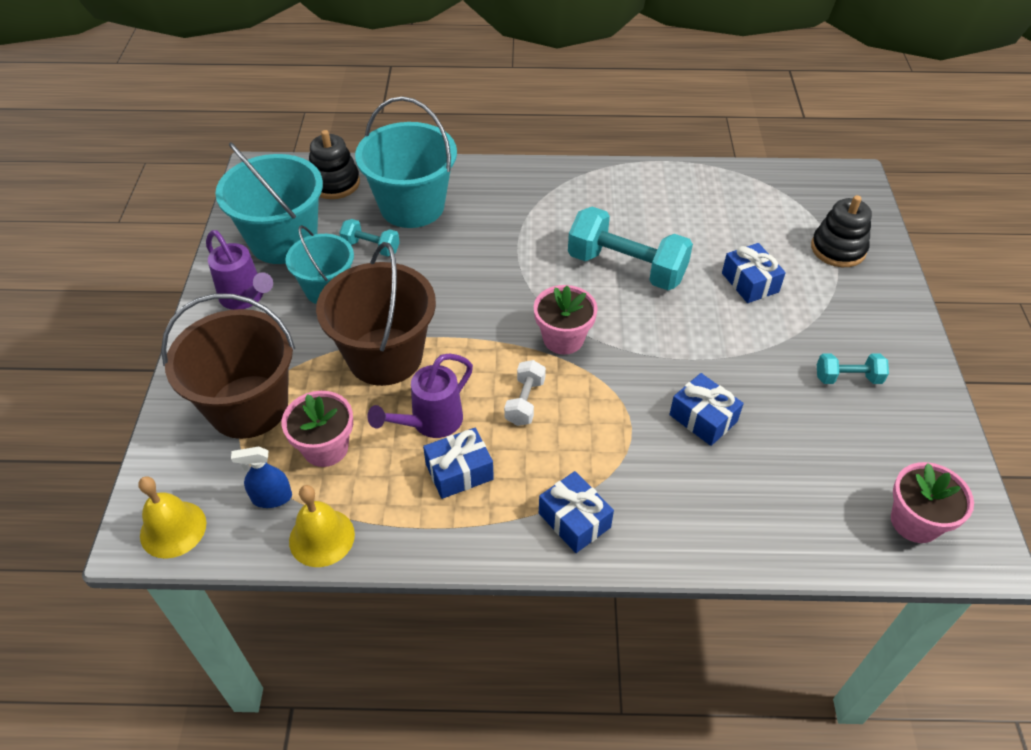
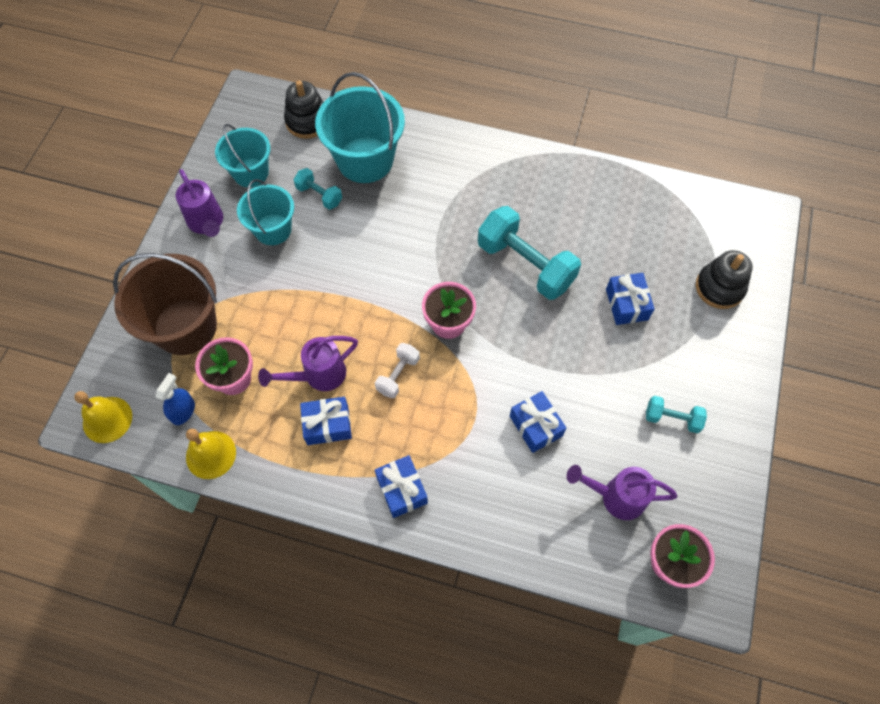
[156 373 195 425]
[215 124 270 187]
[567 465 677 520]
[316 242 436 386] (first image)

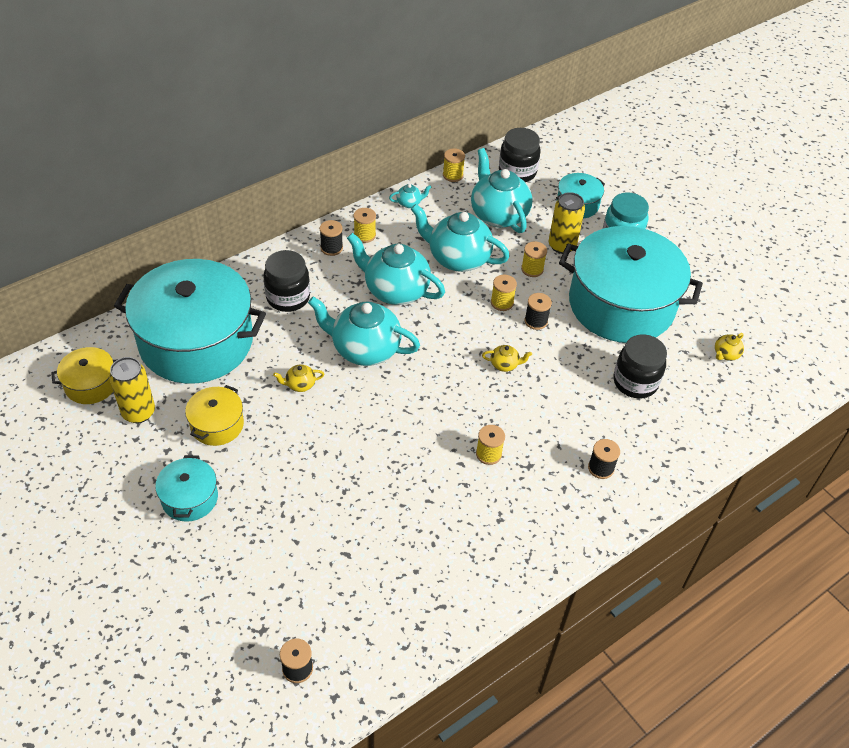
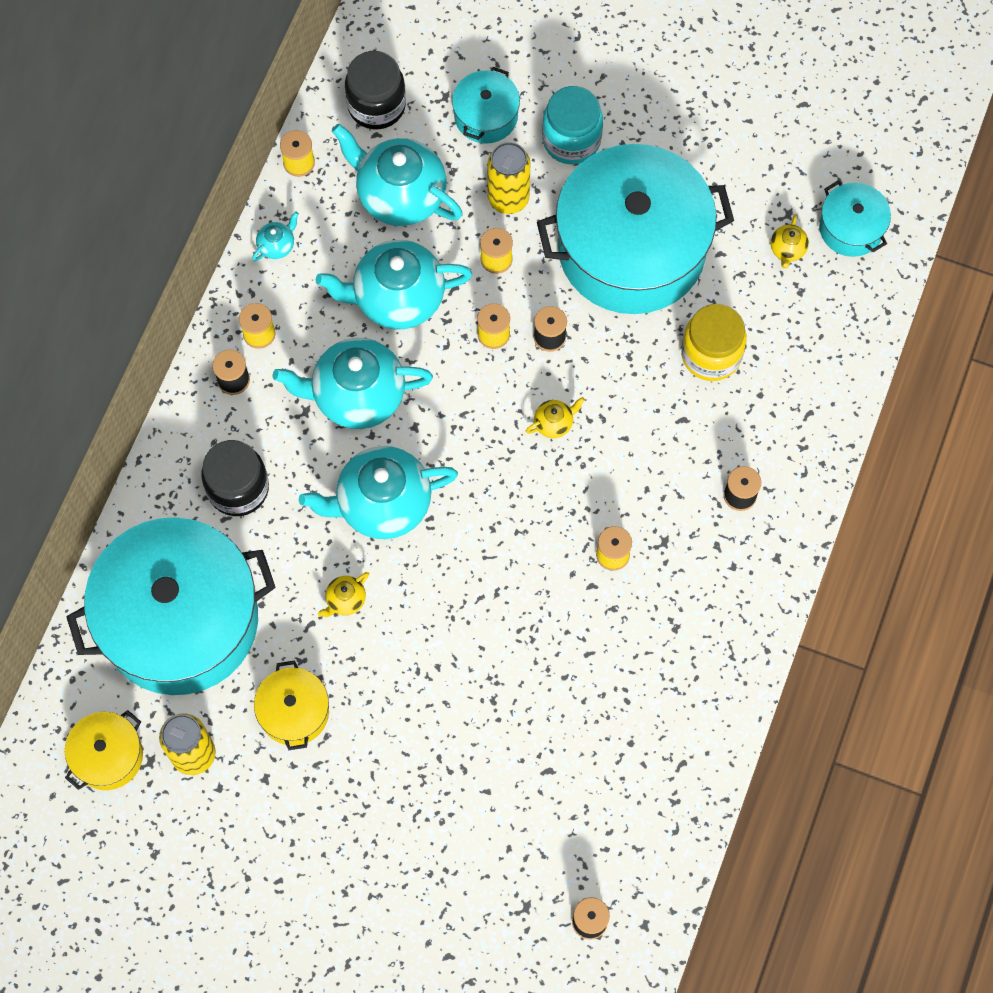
[681 304 747 381]
[819 181 891 257]

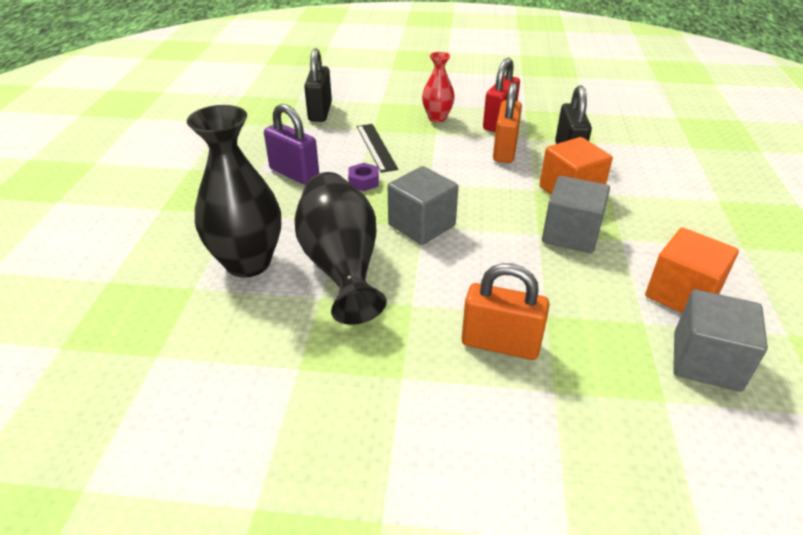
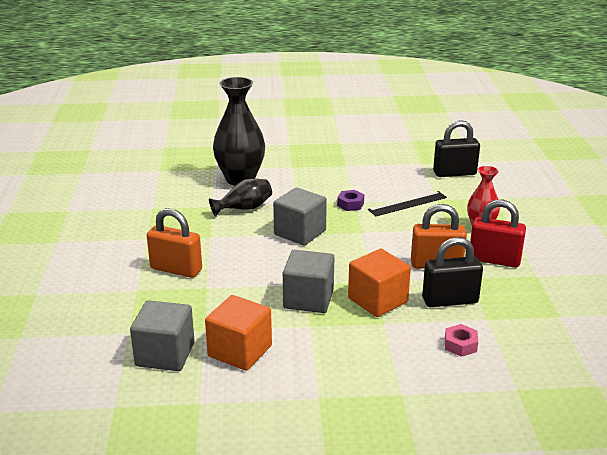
[147 208 202 278]
[209 179 272 217]
[445 324 478 357]
[264 104 319 185] (first image)

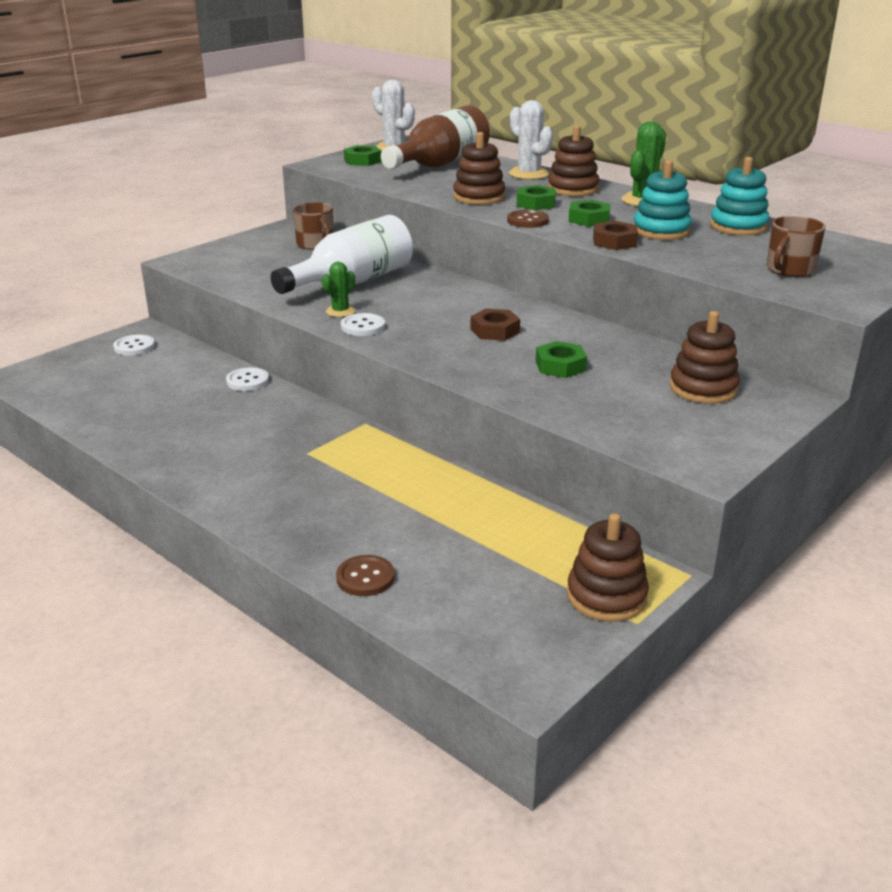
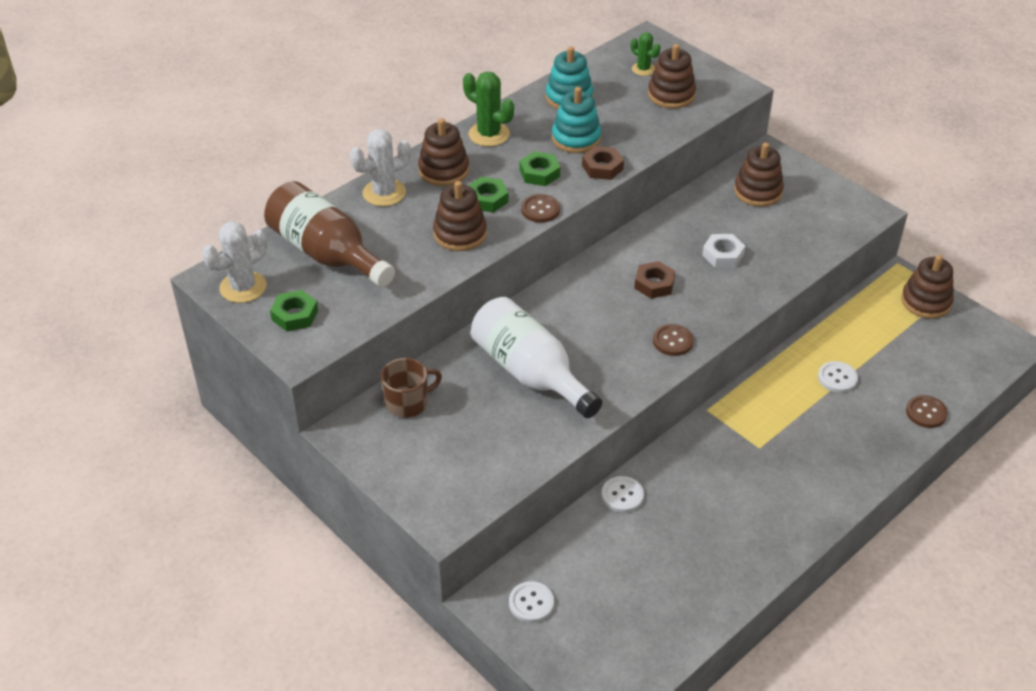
[631 32 661 76]
[648 44 696 109]
[653 324 694 356]
[702 234 745 268]
[818 361 858 393]

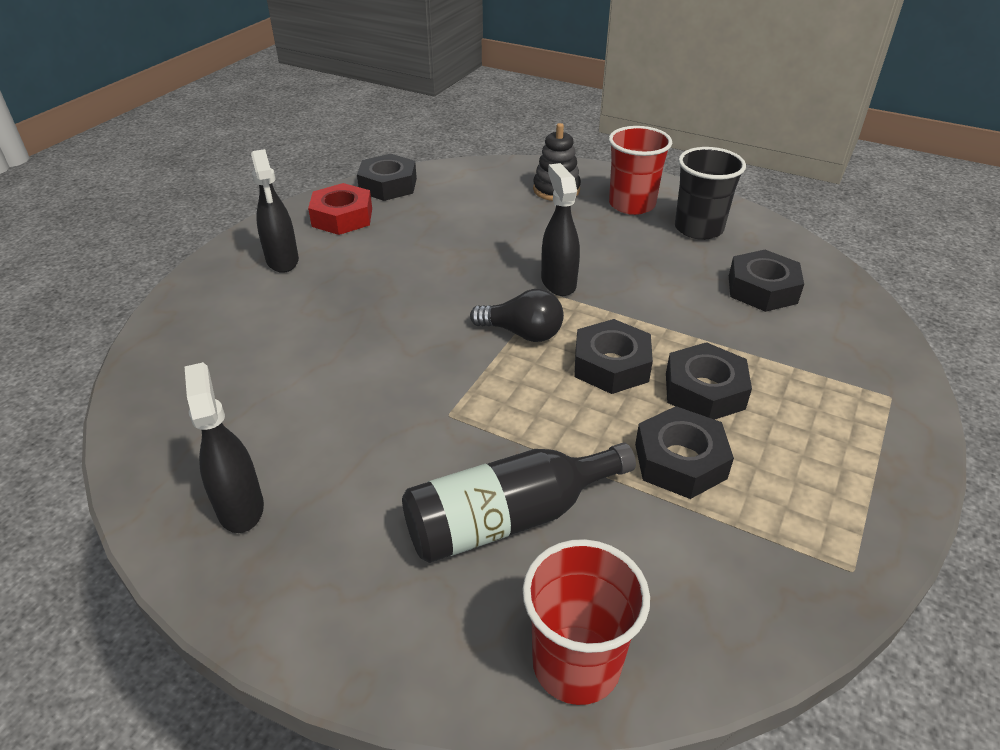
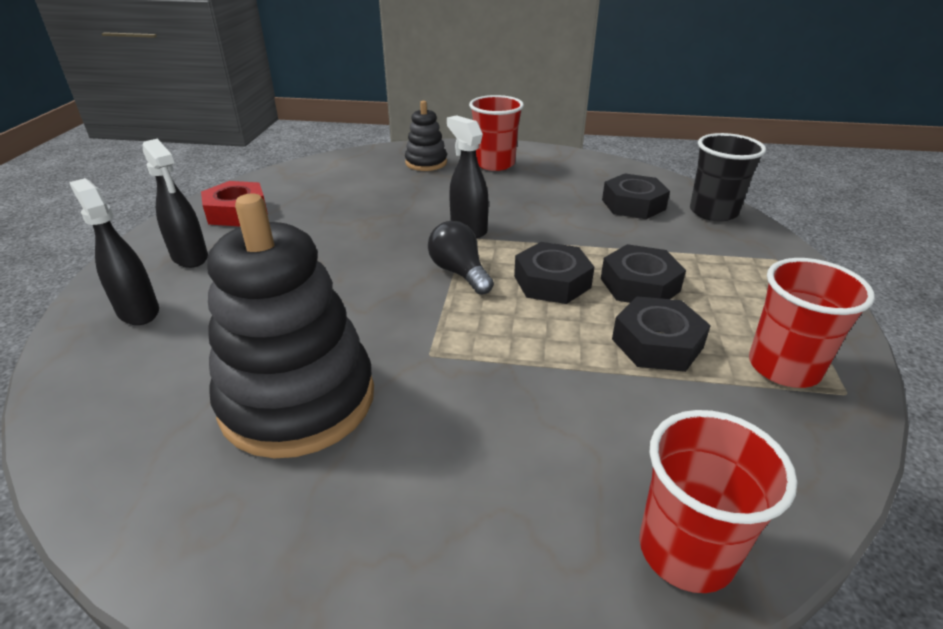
[69 178 159 325]
[207 193 374 458]
[428 221 494 295]
[690 133 766 221]
[749 258 875 388]
[357 154 417 201] (first image)
[402 443 636 563] (first image)

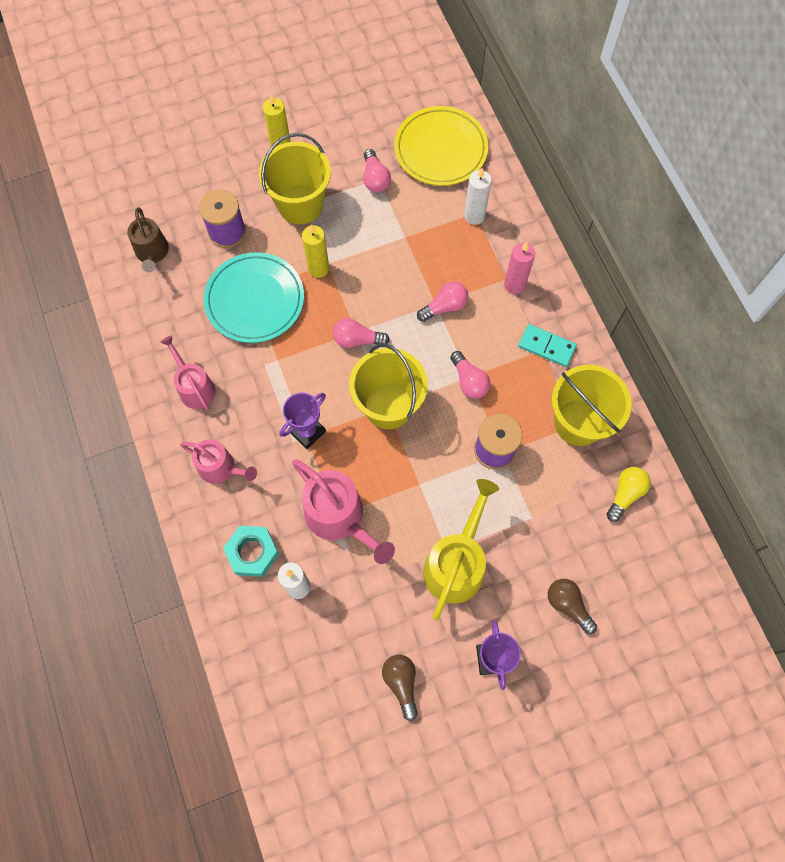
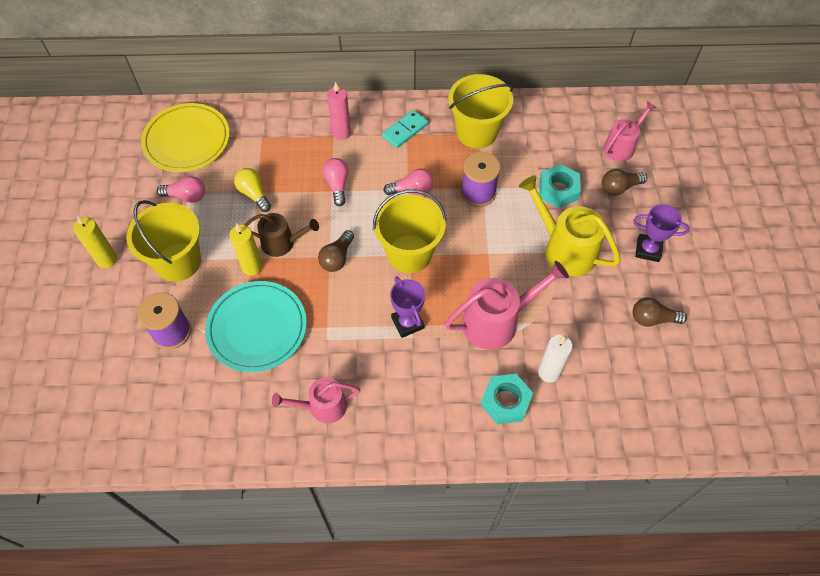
[234 168 271 212]
[245 213 319 257]
[318 230 354 272]
[539 164 581 208]
[604 101 657 161]
[464 168 492 225] (first image)

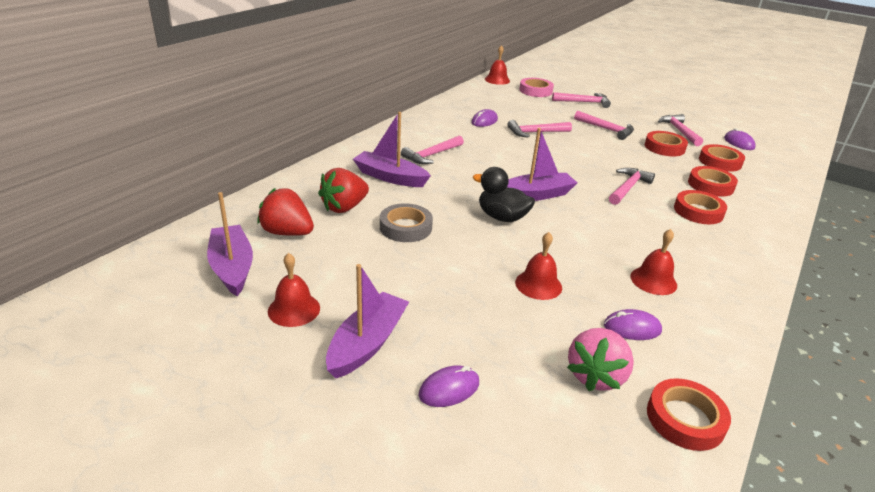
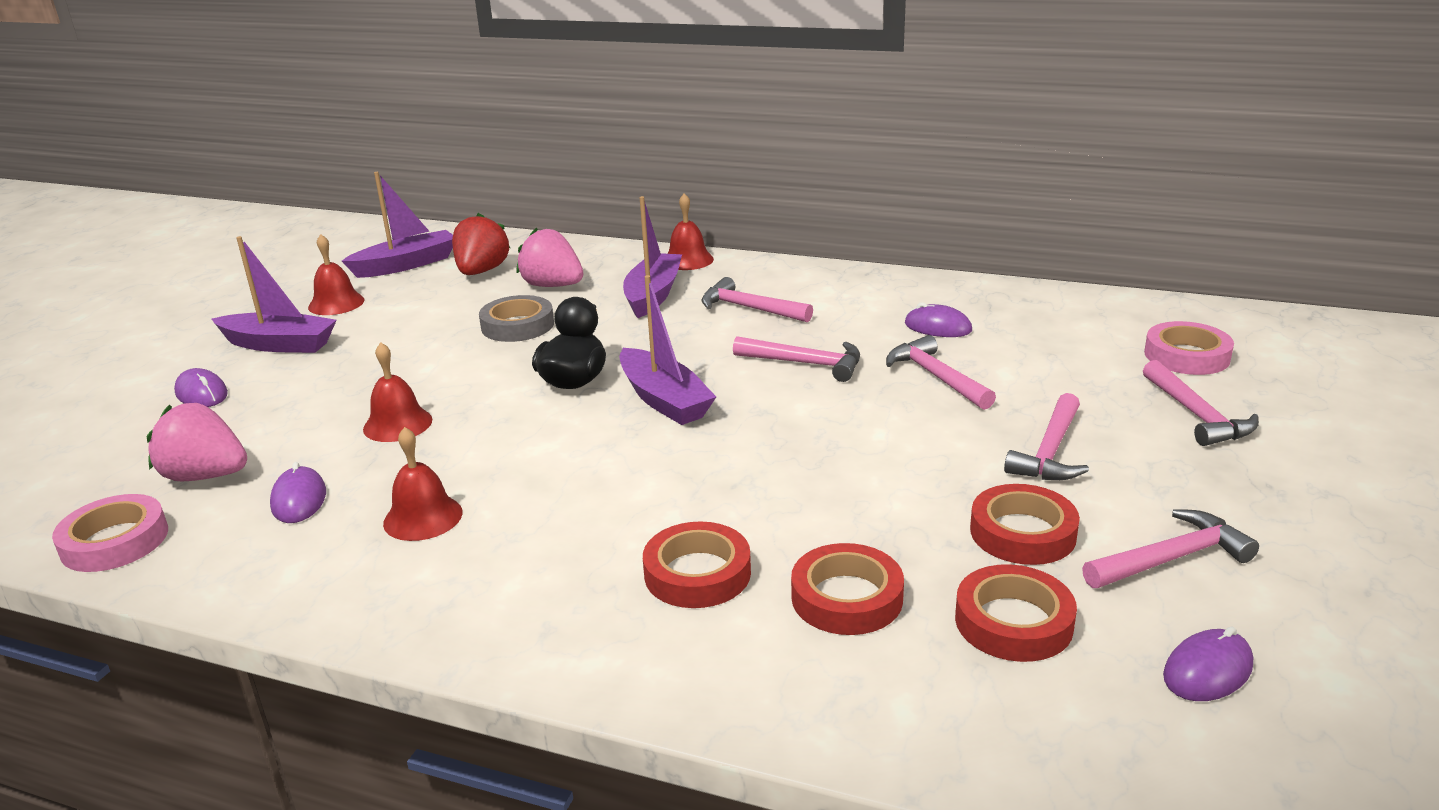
[52 494 168 572]
[516 227 583 287]
[667 193 714 270]
[733 336 860 382]

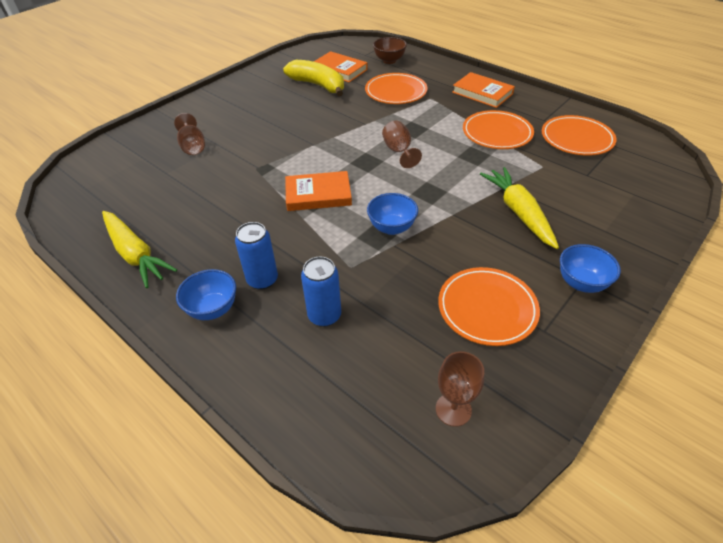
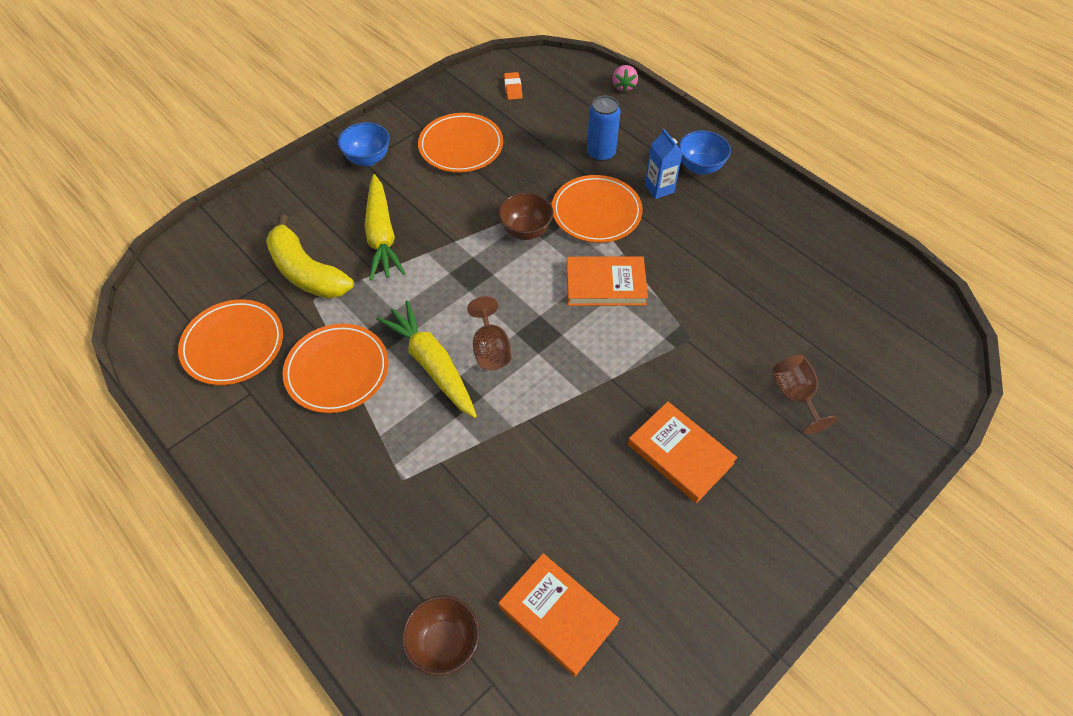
[266 214 354 298]
[377 301 477 418]
[498 192 553 240]
[504 72 522 100]
[552 175 643 243]
[612 65 638 93]
[628 402 737 503]
[645 129 683 199]

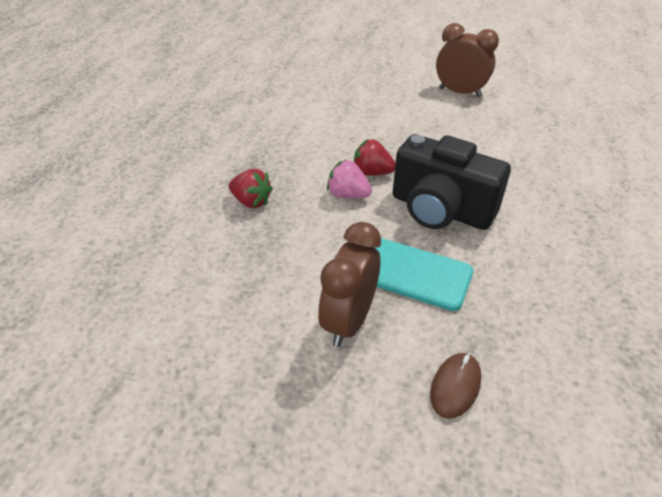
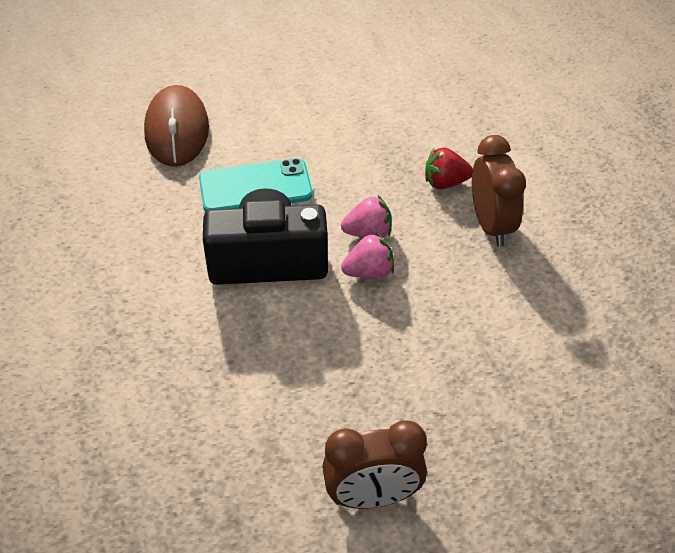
[144 85 209 167]
[341 233 394 279]
[472 135 526 247]

